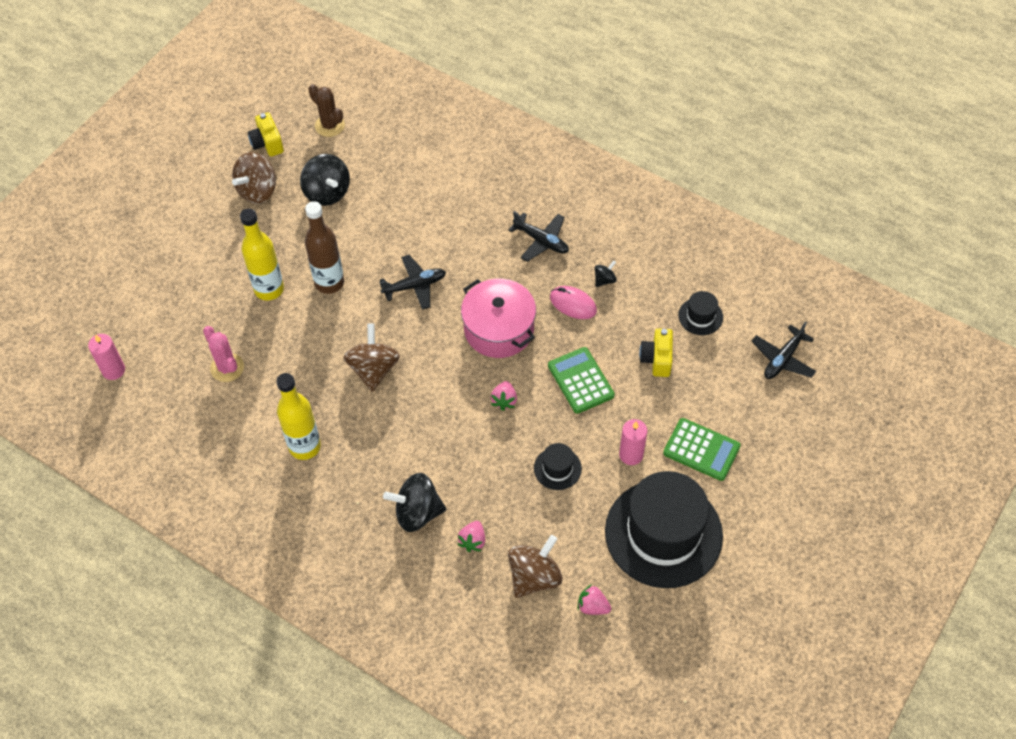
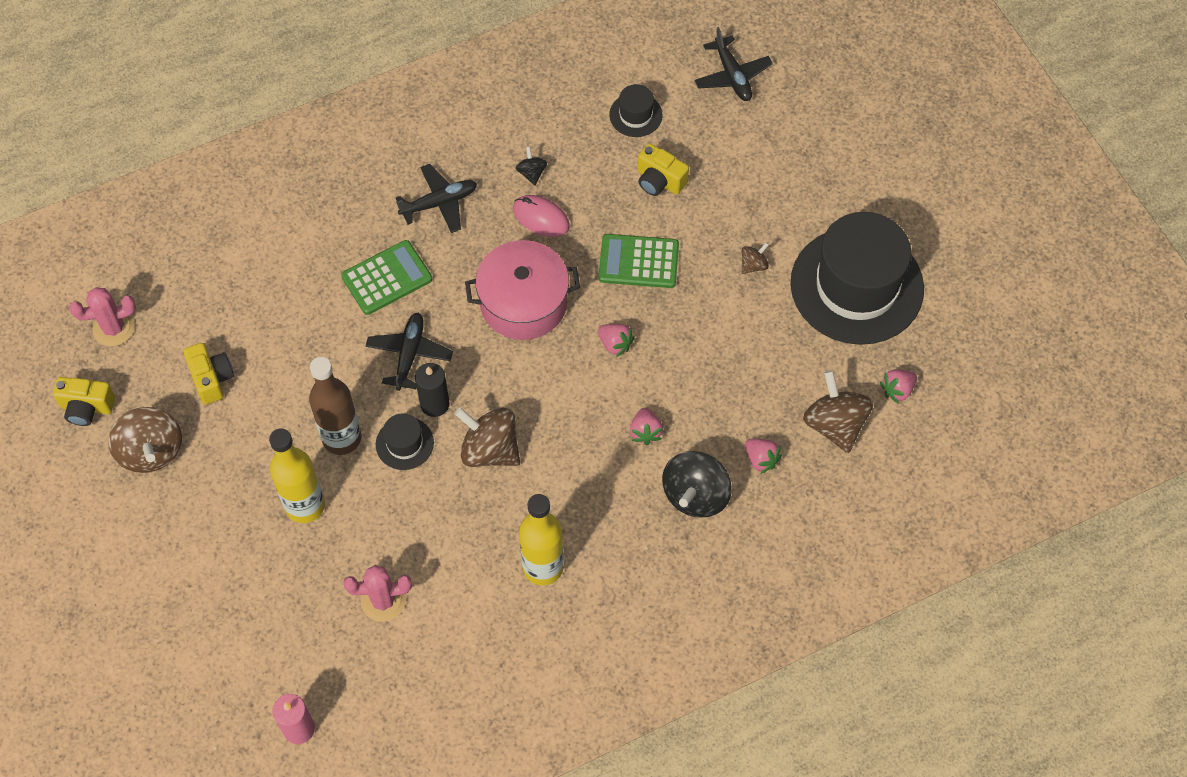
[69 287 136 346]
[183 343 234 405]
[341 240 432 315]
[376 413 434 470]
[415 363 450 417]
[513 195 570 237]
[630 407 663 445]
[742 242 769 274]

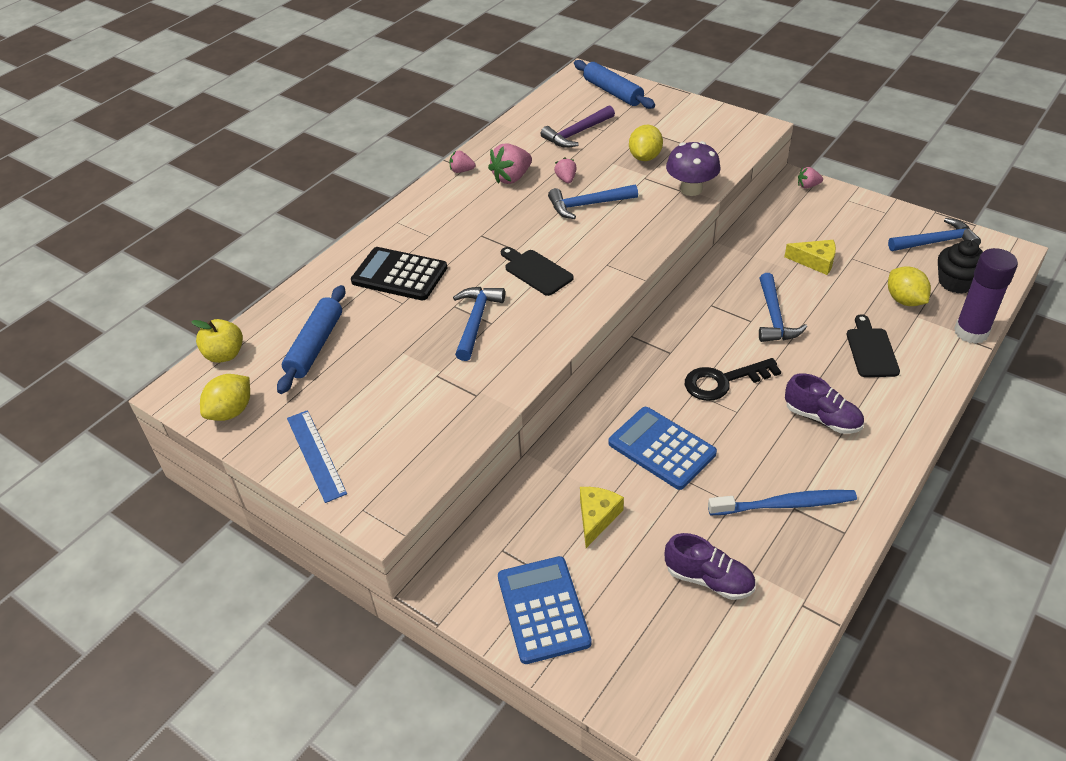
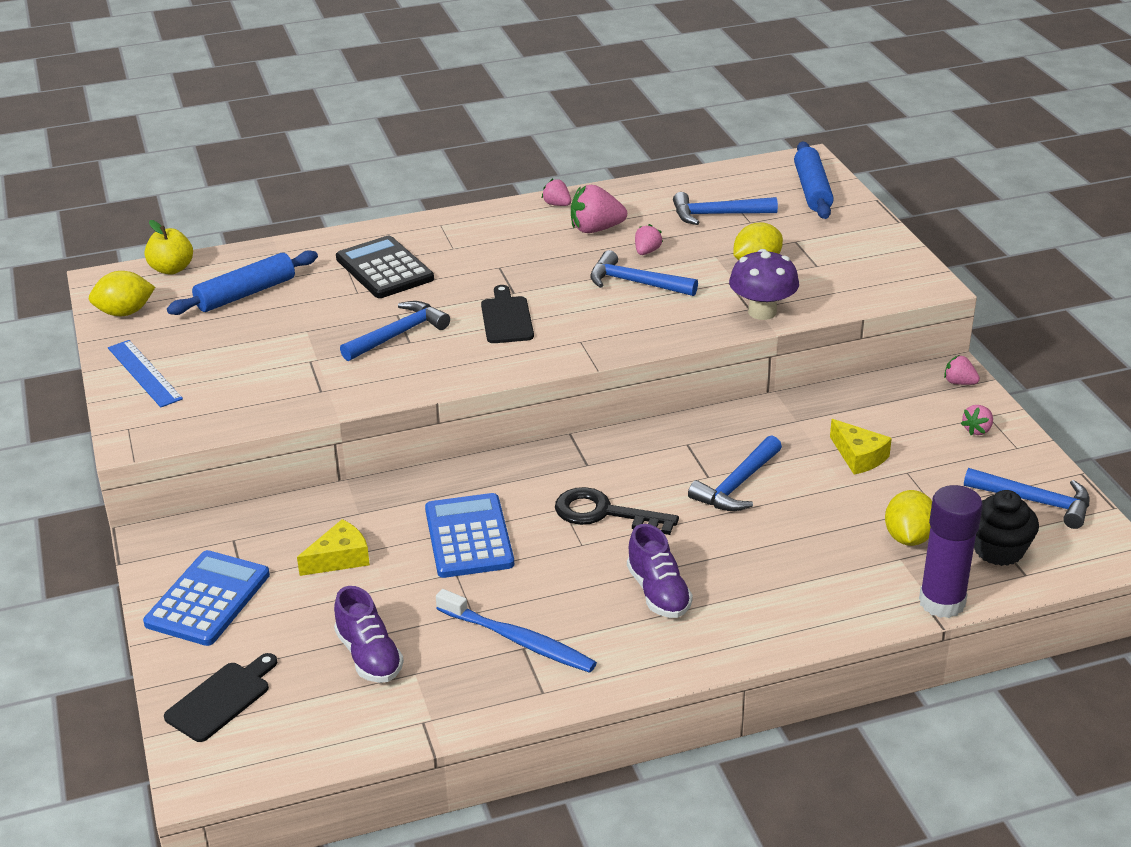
[108 340 183 408]
[164 653 277 742]
[673 192 778 225]
[961 405 993 435]

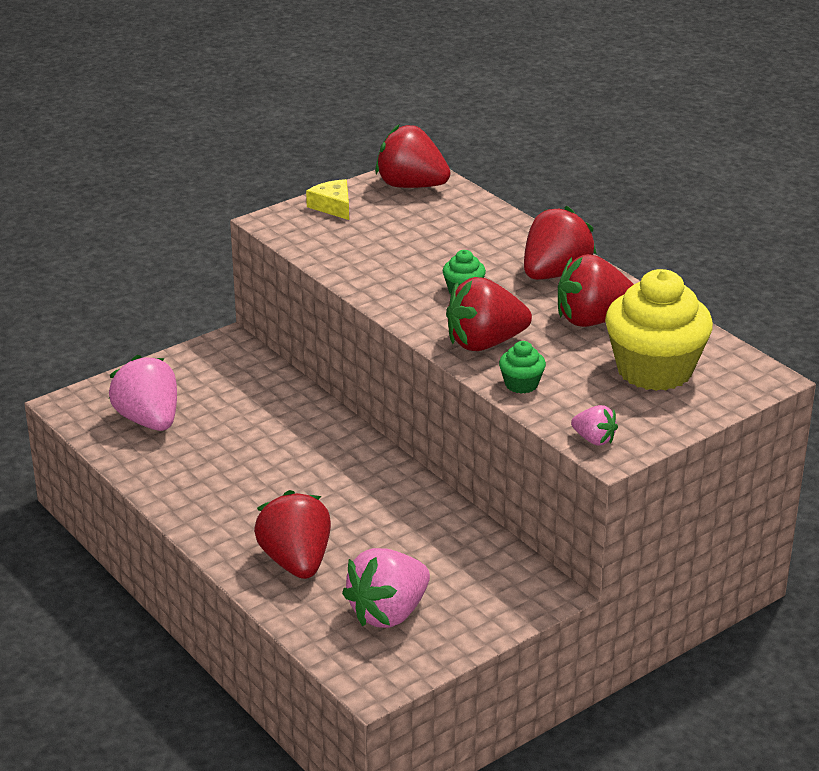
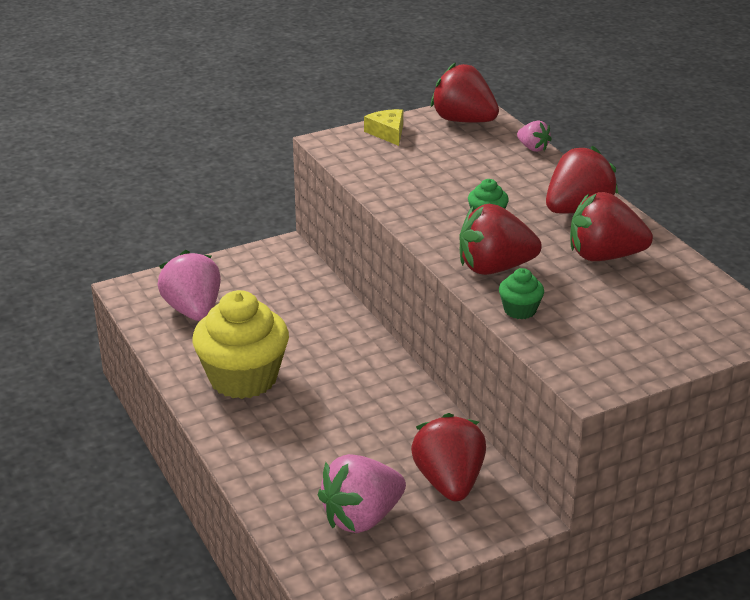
[192 290 289 399]
[411 413 486 501]
[517 120 552 152]

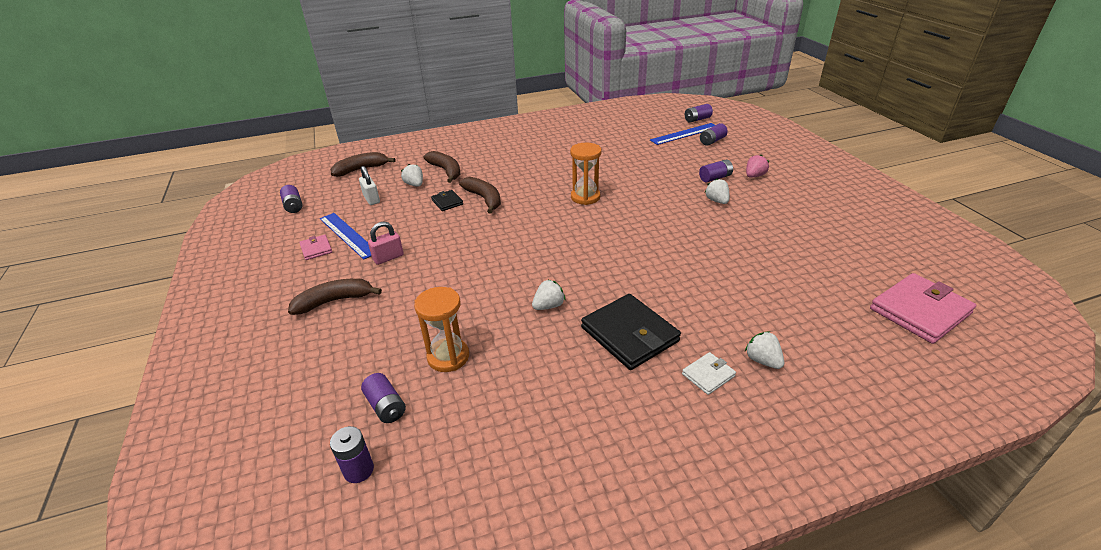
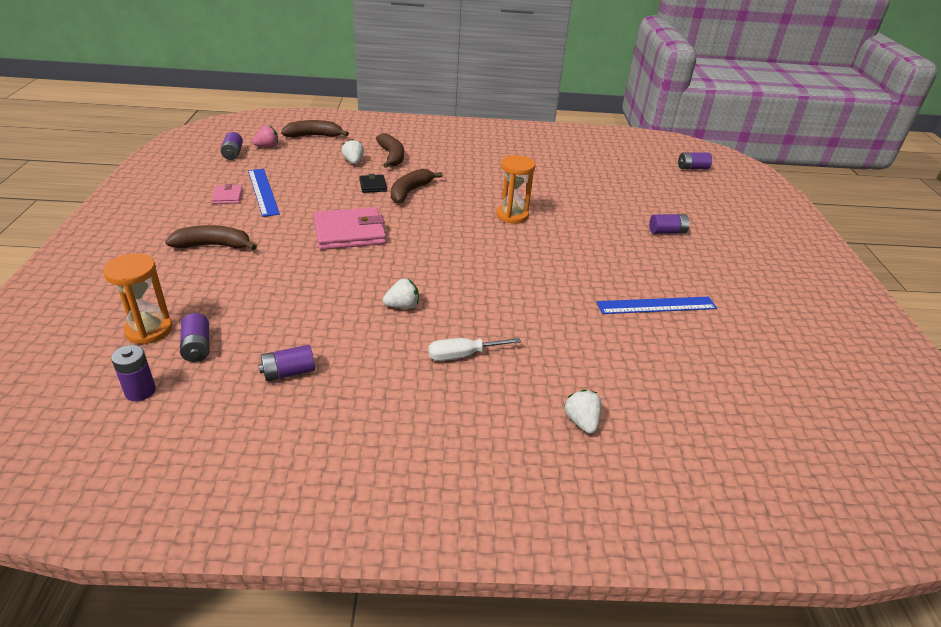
[103 253 172 345]
[252 125 278 147]
[258 345 315 381]
[314 207 386 250]
[391 169 443 204]
[428 338 521 361]
[597 297 717 314]
[359 166 380 205] (first image)
[368 222 404 265] (first image)
[682 352 736 395] (first image)
[705 178 729 204] (first image)

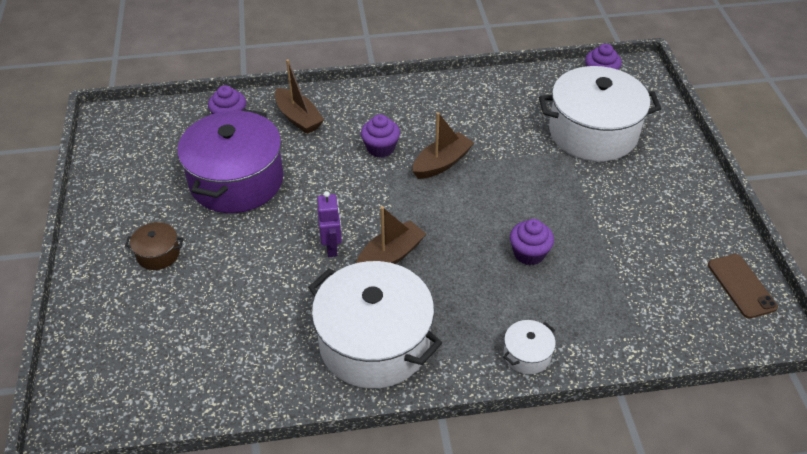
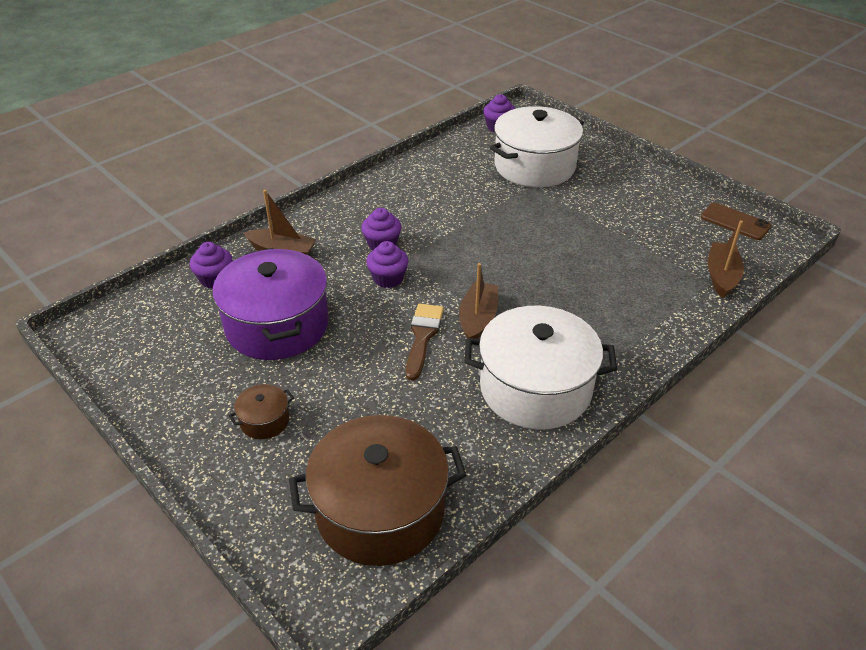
[289 415 466 566]
[366 241 408 288]
[406 304 444 381]
[708 220 744 298]
[503 320 556 374] (first image)

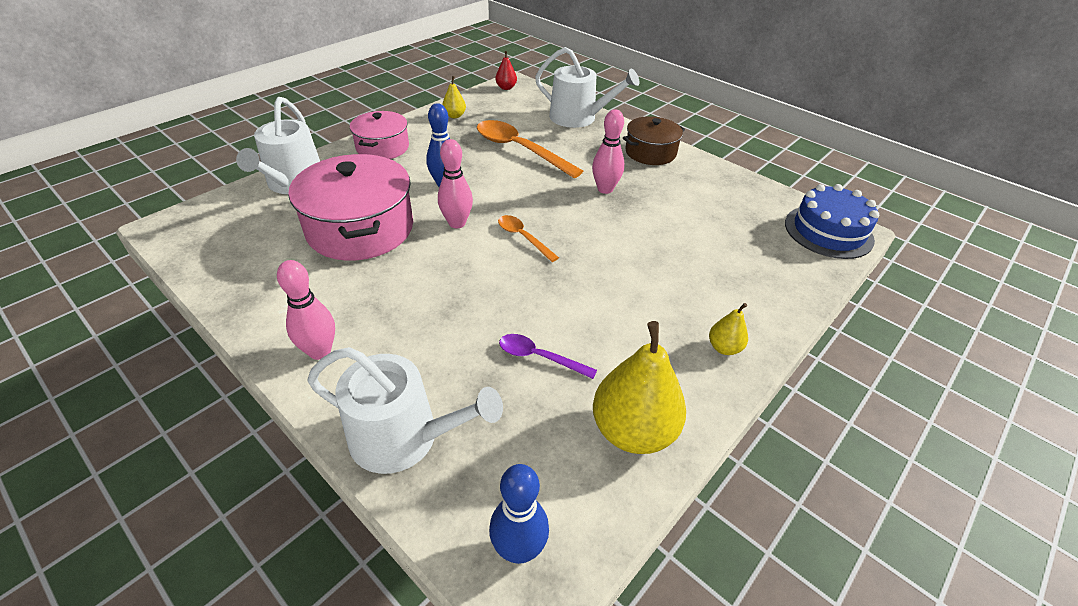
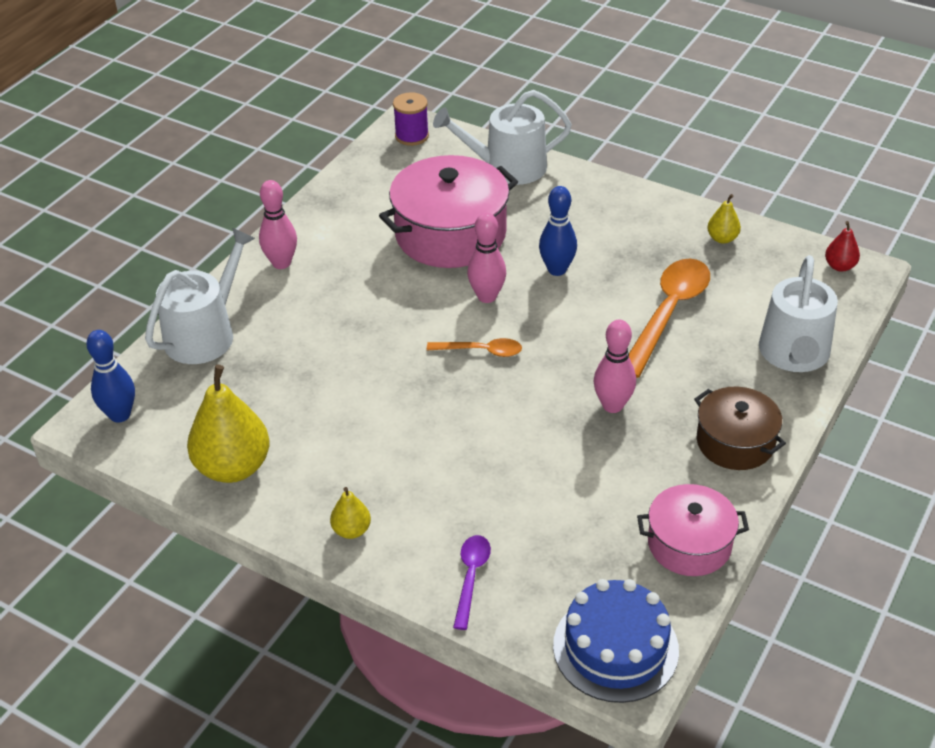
[145 228 255 364]
[393 92 429 146]
[427 338 522 357]
[453 535 491 630]
[637 484 749 576]

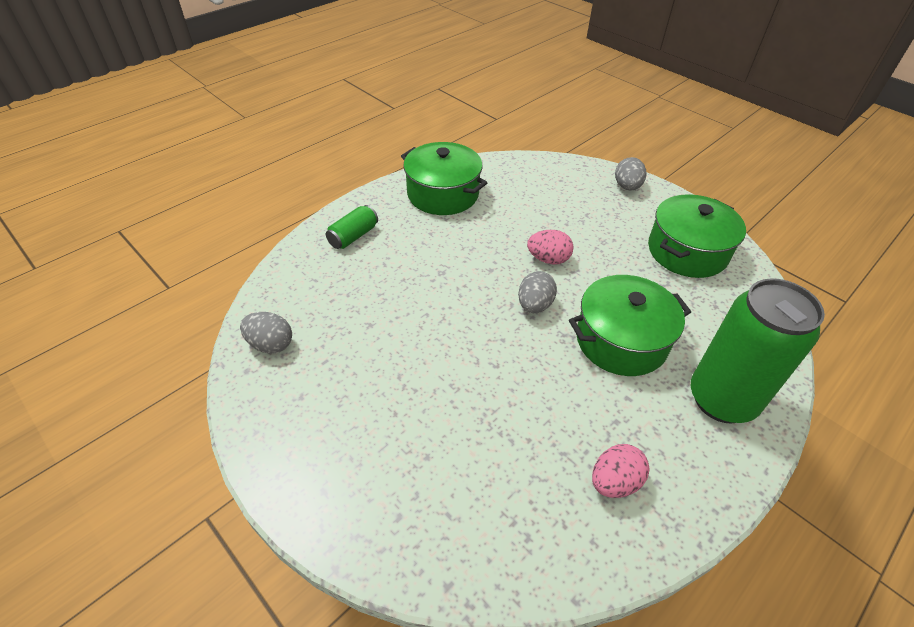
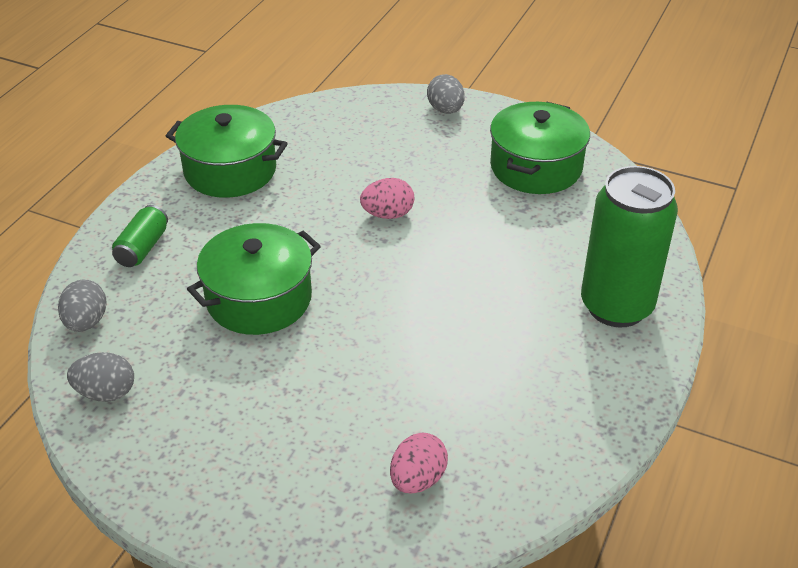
[58 279 106 332]
[187 223 321 335]
[390 433 448 494]

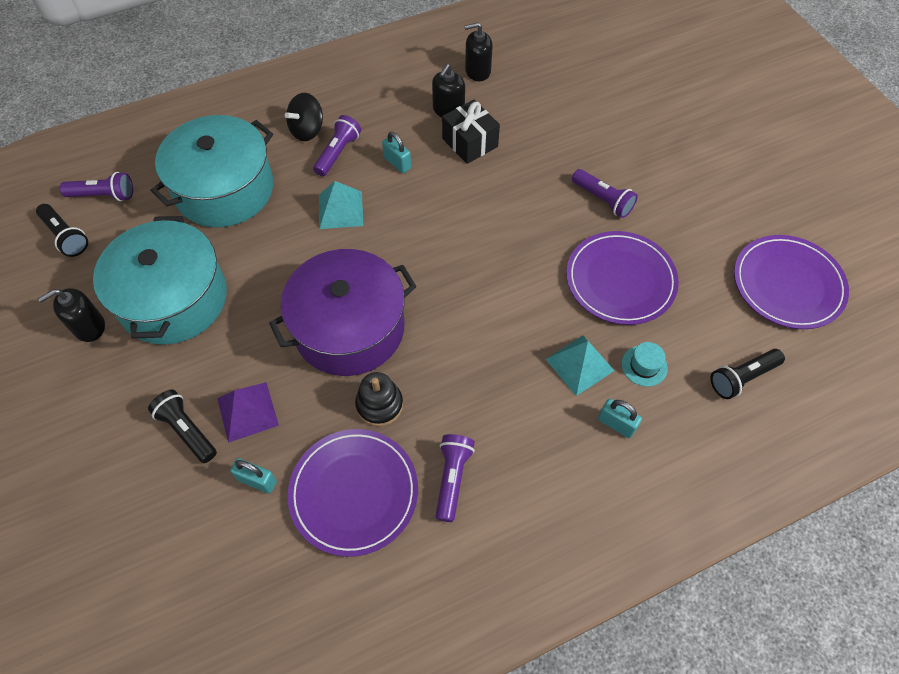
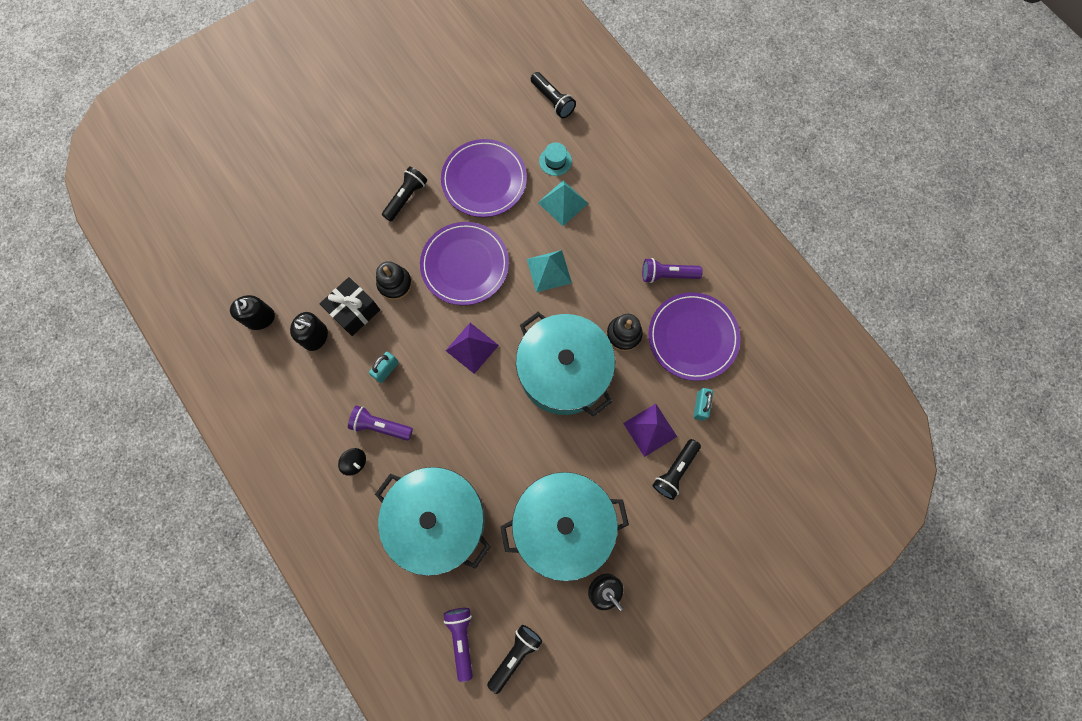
[338 448 366 476]
[376 261 412 300]
[382 166 427 222]
[420 222 509 305]
[446 323 499 374]
[516 312 615 417]
[527 250 572 292]
[598 399 642 438] (first image)

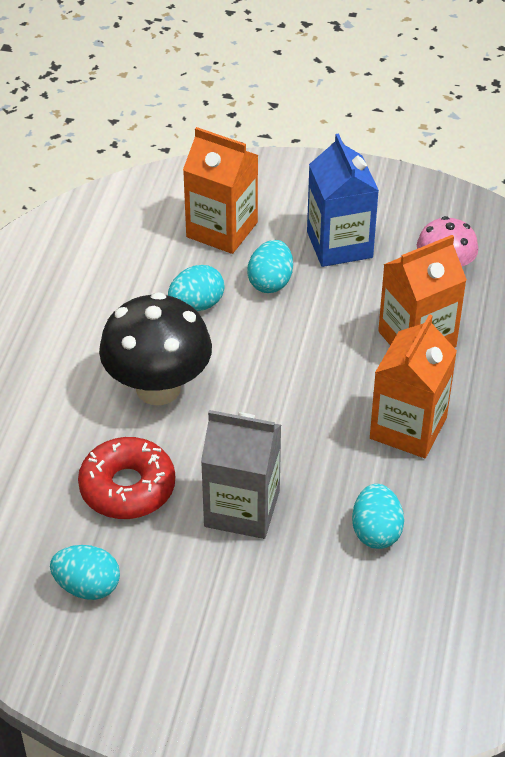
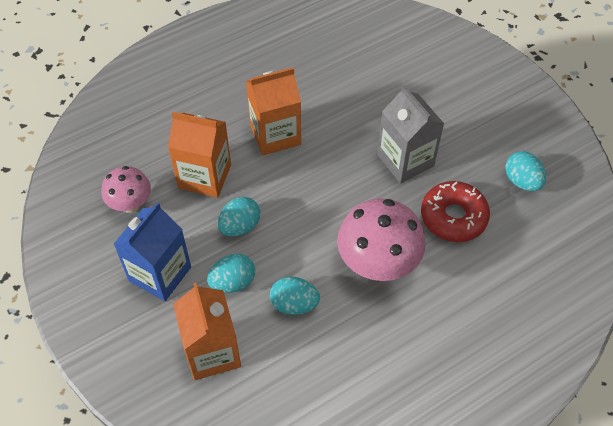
[218 197 260 236]
[337 198 425 281]

